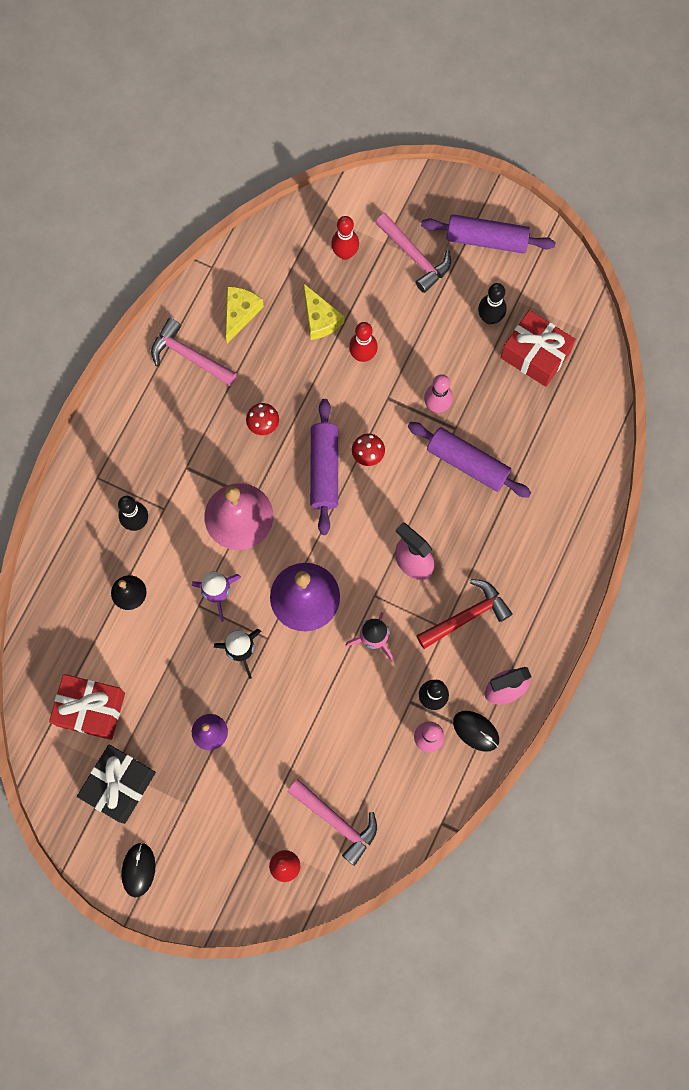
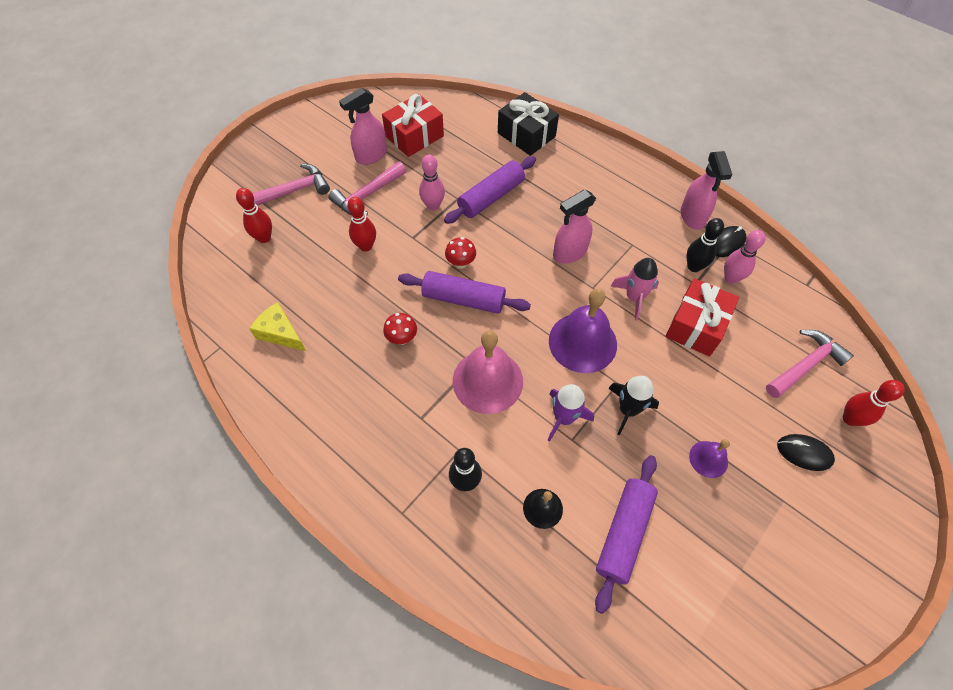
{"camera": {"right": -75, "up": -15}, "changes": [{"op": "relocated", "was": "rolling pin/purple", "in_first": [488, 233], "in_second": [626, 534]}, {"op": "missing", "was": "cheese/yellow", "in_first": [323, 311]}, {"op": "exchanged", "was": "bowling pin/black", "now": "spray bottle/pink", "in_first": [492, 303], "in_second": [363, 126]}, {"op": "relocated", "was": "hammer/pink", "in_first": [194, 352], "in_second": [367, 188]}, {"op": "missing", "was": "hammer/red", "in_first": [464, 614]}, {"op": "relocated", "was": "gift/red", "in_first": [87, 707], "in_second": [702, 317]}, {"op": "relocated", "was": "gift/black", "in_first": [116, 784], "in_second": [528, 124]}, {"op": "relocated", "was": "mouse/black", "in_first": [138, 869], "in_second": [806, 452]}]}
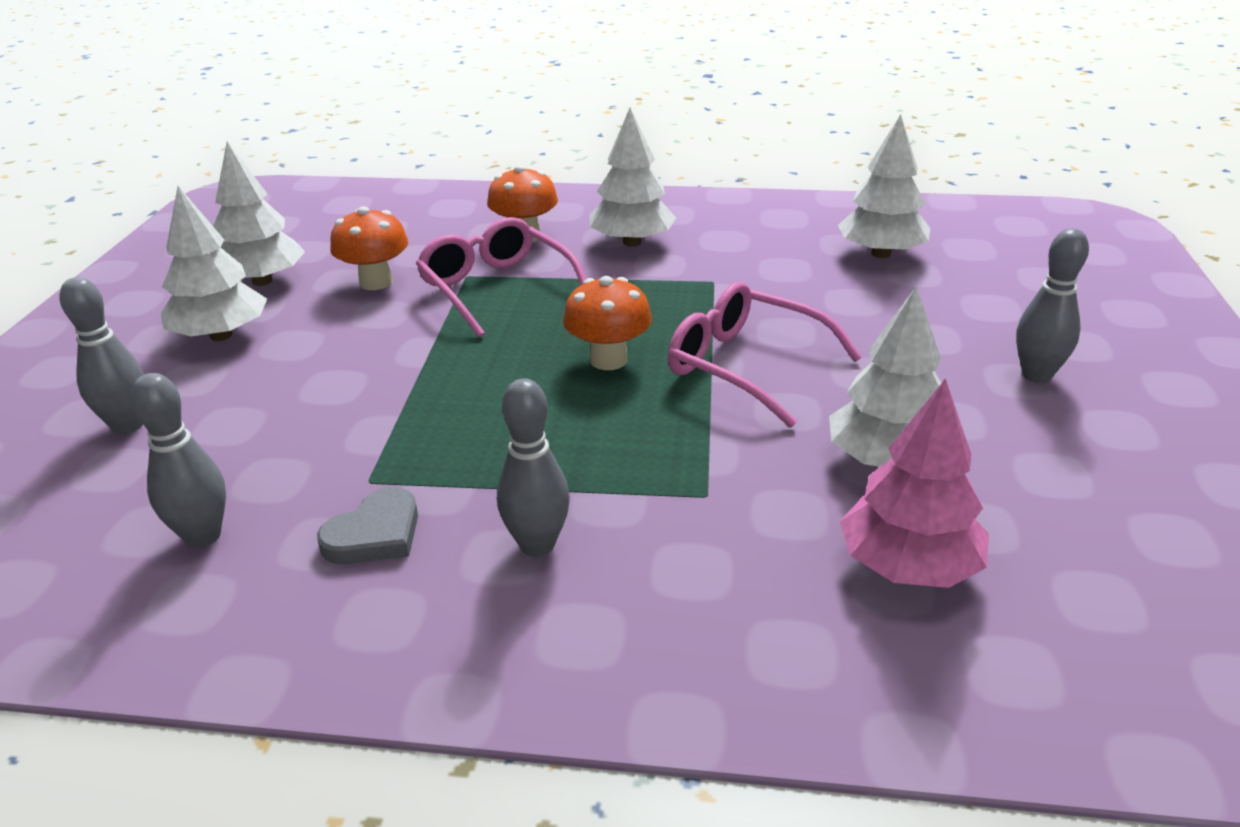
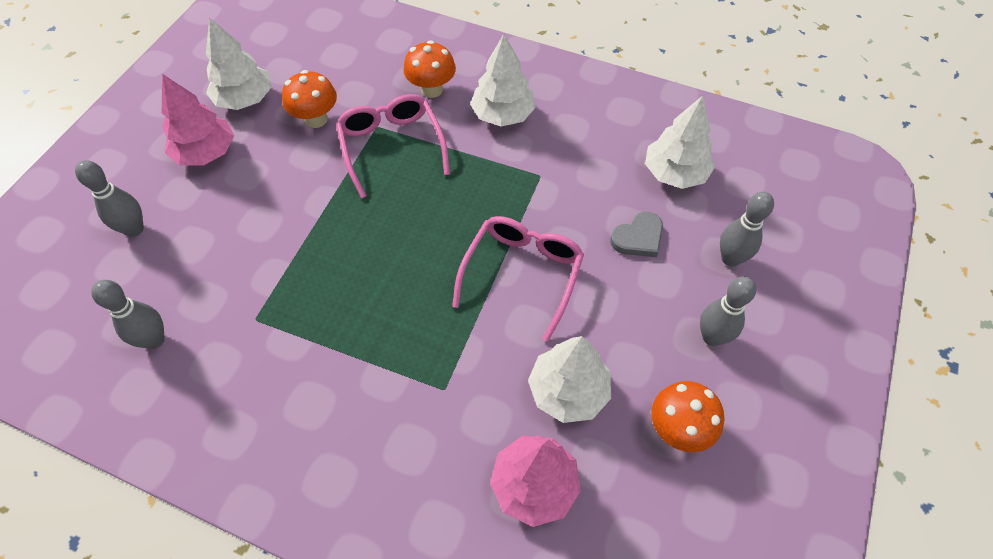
{"camera": {"right": 15, "up": 25}, "changes": [{"op": "colour", "was": "tree/white", "now": "tree/pink", "in_first": [214, 263], "in_second": [198, 120]}, {"op": "relocated", "was": "mushroom/orange", "in_first": [607, 323], "in_second": [688, 416]}, {"op": "spun", "was": "glasses/pink", "in_first": [765, 355], "in_second": [518, 278], "clockwise": 60}, {"op": "relocated", "was": "bowling pin/grey", "in_first": [533, 467], "in_second": [747, 229]}, {"op": "relocated", "was": "heart/grey", "in_first": [367, 525], "in_second": [636, 234]}]}
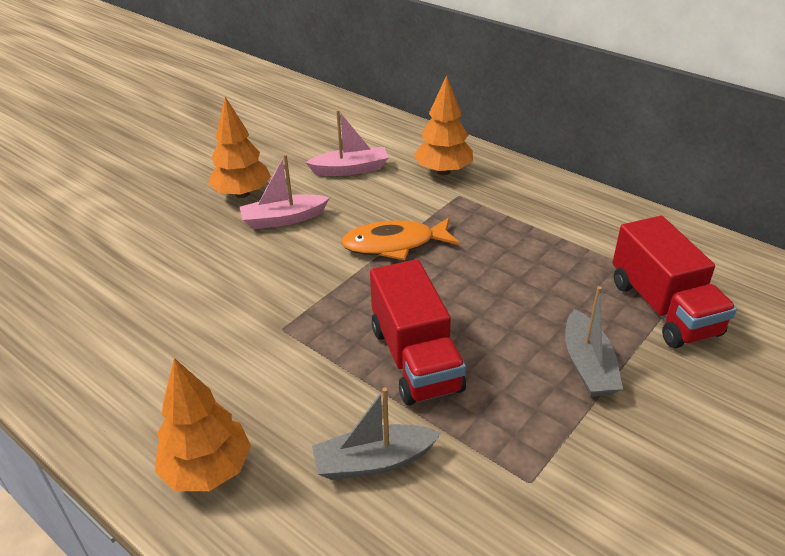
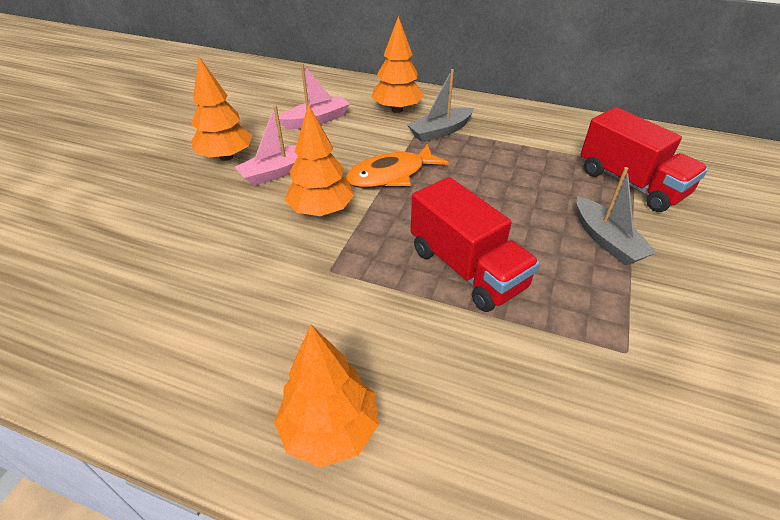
{"camera": {"right": -20, "up": 5}, "changes": [{"op": "relocated", "was": "boat/grey", "in_first": [376, 434], "in_second": [440, 105]}, {"op": "appeared", "now": "tree/orange", "in_second": [319, 160]}]}
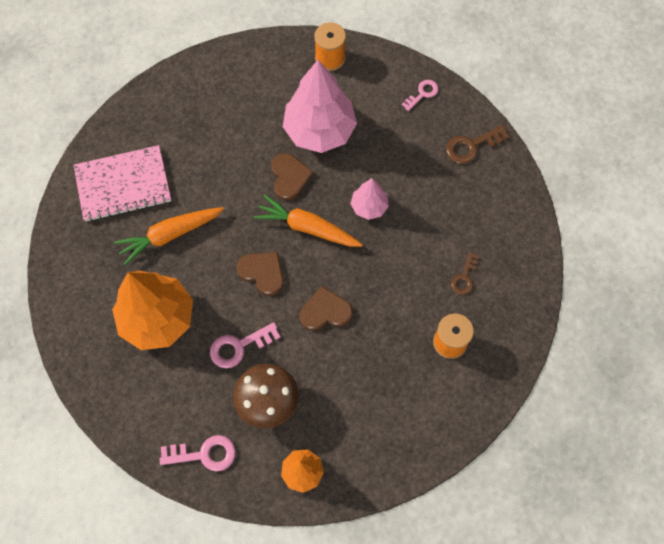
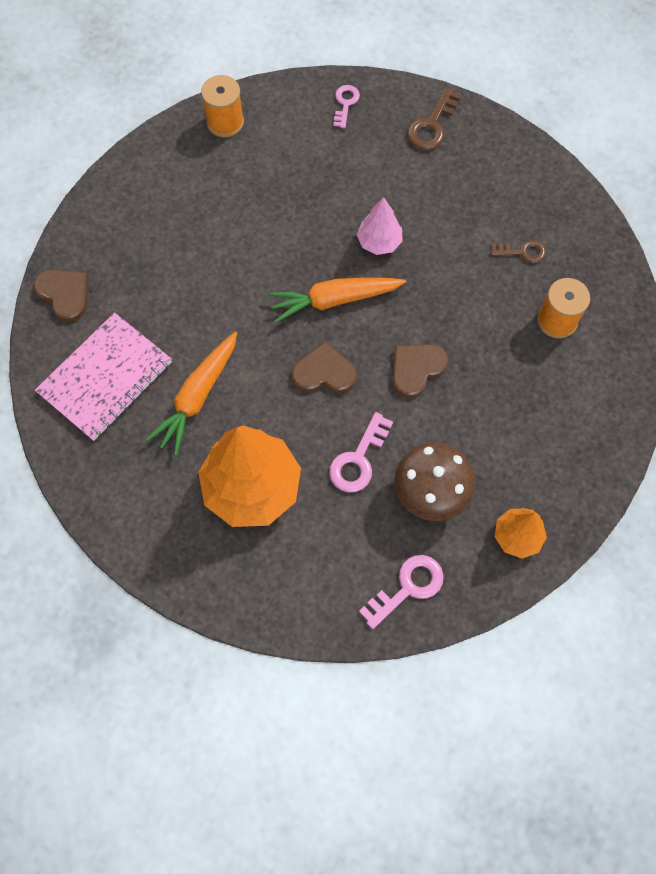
{"camera": {"right": -35, "up": 0}, "changes": [{"op": "missing", "was": "tree/pink", "in_first": [320, 106]}, {"op": "relocated", "was": "heart/brown", "in_first": [292, 177], "in_second": [61, 296]}, {"op": "spun", "was": "key/brown", "in_first": [465, 273], "in_second": [518, 251], "clockwise": -75}]}
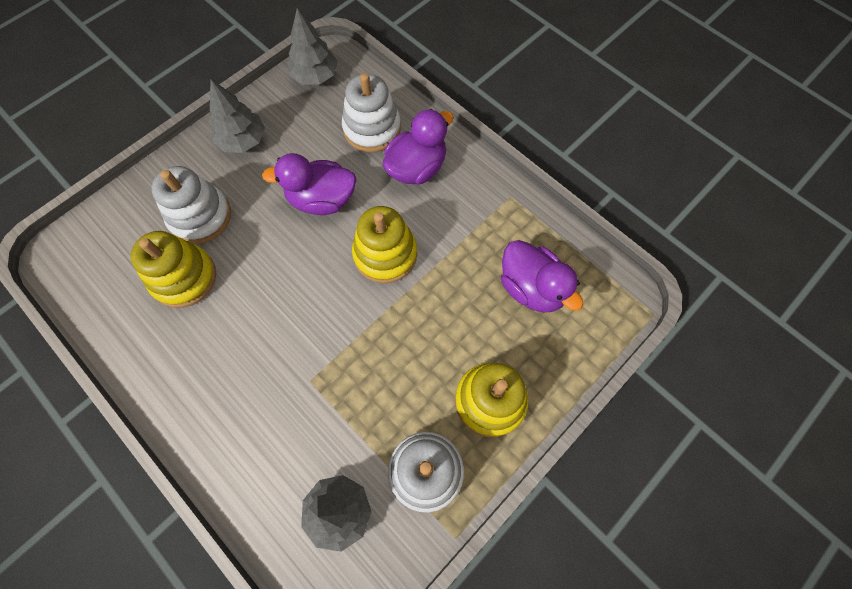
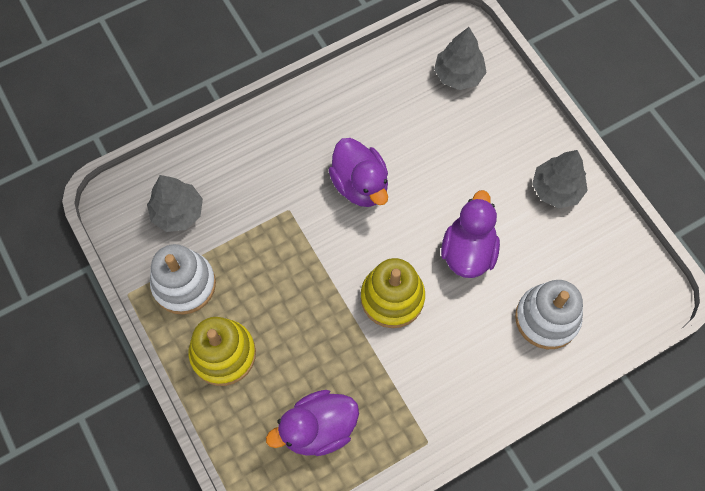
{"camera": {"right": 105, "up": 0}, "changes": [{"op": "relocated", "was": "tree/grey", "in_first": [312, 46], "in_second": [460, 58]}, {"op": "relocated", "was": "duck/purple", "in_first": [418, 147], "in_second": [358, 172]}, {"op": "missing", "was": "stacking toy/white", "in_first": [191, 205]}, {"op": "missing", "was": "stacking toy/yellow", "in_first": [173, 269]}]}
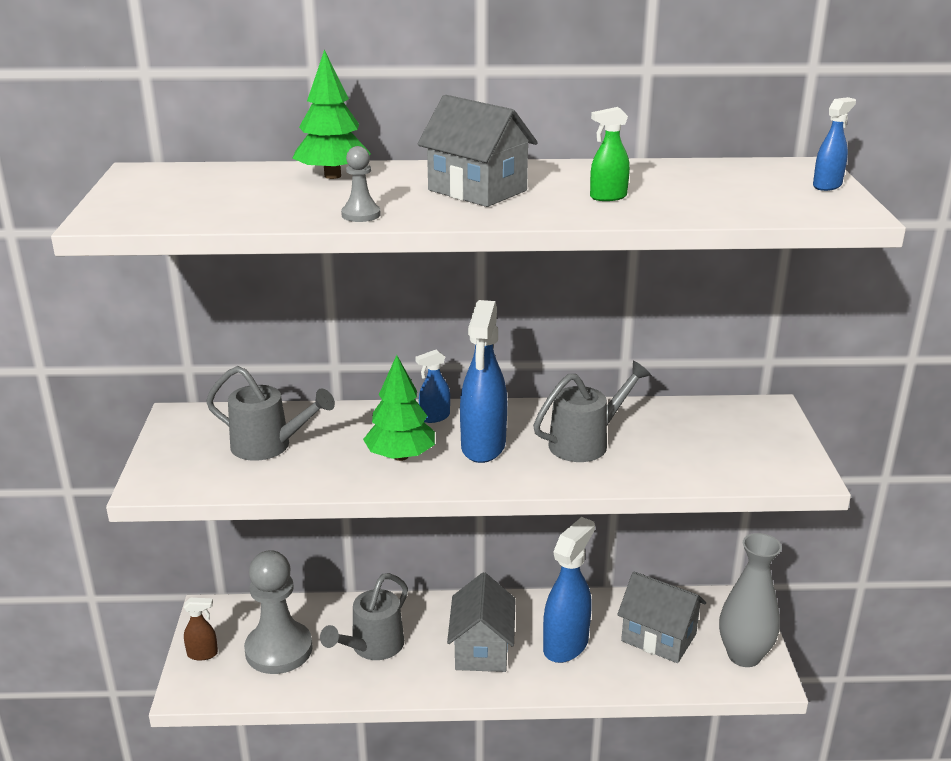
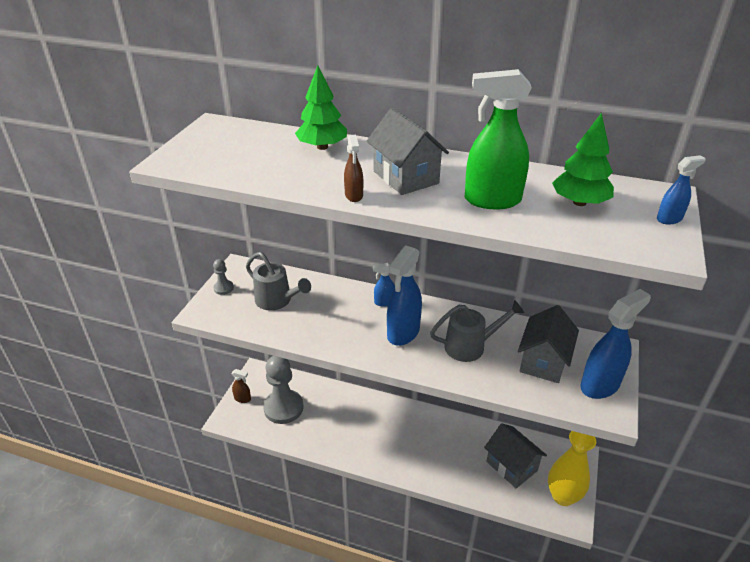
{"camera": {"right": 20, "up": 10}, "changes": [{"op": "size", "was": "spray bottle/green", "in_first": [610, 154], "in_second": [498, 139], "ratio": 2.01}, {"op": "relocated", "was": "pawn/grey", "in_first": [361, 184], "in_second": [223, 277]}, {"op": "relocated", "was": "tree/green", "in_first": [399, 408], "in_second": [583, 159]}, {"op": "relocated", "was": "spray bottle/blue", "in_first": [569, 590], "in_second": [615, 344]}, {"op": "colour", "was": "vase/grey", "now": "vase/yellow", "in_first": [750, 600], "in_second": [572, 468]}, {"op": "missing", "was": "watering can/grey", "in_first": [364, 616]}, {"op": "relocated", "was": "house/grey", "in_first": [481, 622], "in_second": [548, 344]}, {"op": "appeared", "now": "spray bottle/brown", "in_second": [353, 168]}]}
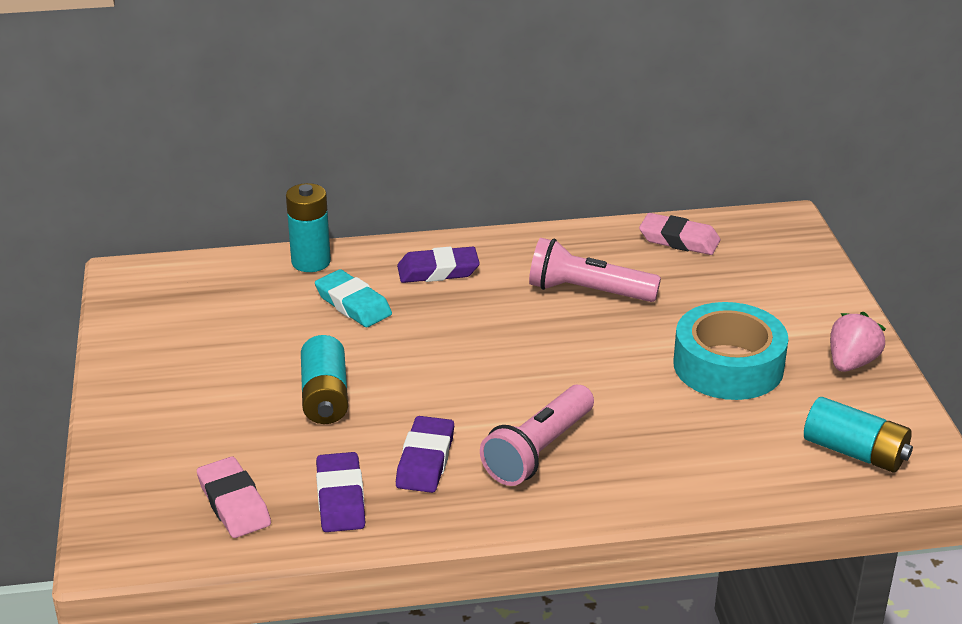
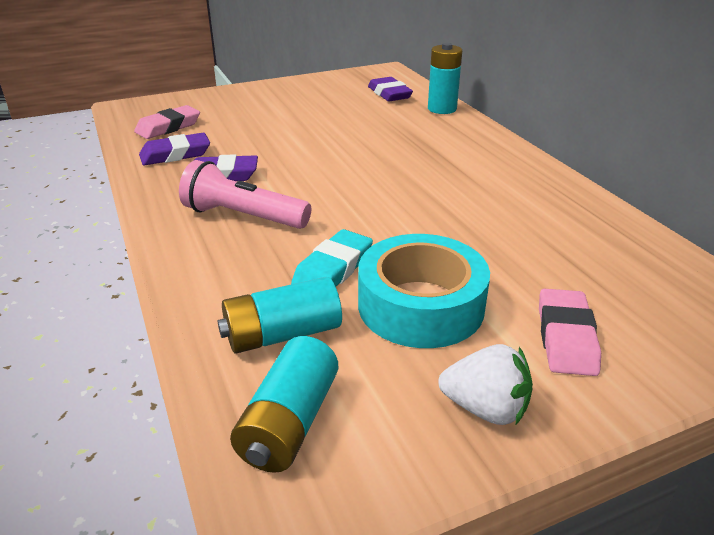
{"camera": {"right": 75, "up": 0}, "changes": [{"op": "relocated", "was": "eraser/pink", "in_first": [679, 234], "in_second": [570, 332]}, {"op": "missing", "was": "flashlight/pink", "in_first": [595, 270]}, {"op": "relocated", "was": "eraser/purple", "in_first": [438, 265], "in_second": [390, 89]}, {"op": "relocated", "was": "eraser/turquoise", "in_first": [353, 298], "in_second": [332, 258]}, {"op": "colour", "was": "strawberry/pink", "now": "strawberry/white", "in_first": [858, 342], "in_second": [485, 384]}, {"op": "relocated", "was": "battery/turquoise", "in_first": [324, 379], "in_second": [279, 315]}]}
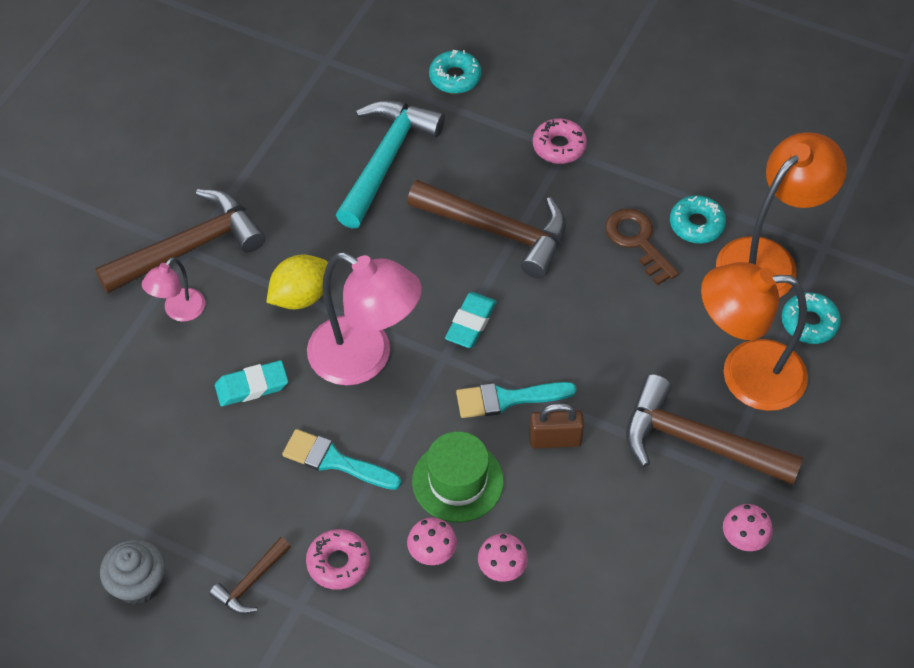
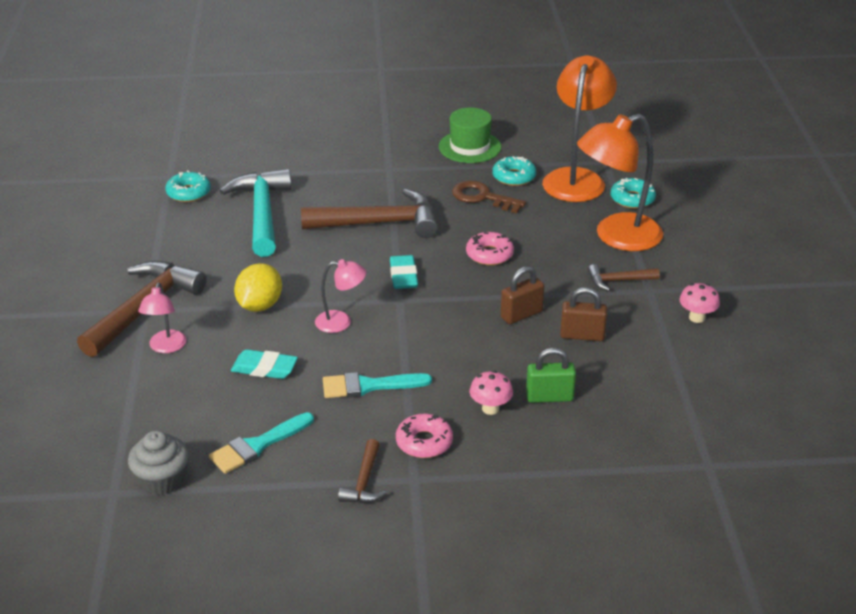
{"camera": {"right": -30, "up": -20}, "changes": [{"op": "relocated", "was": "donut/turquoise", "in_first": [455, 72], "in_second": [188, 186]}, {"op": "relocated", "was": "donut/pink", "in_first": [560, 141], "in_second": [490, 248]}, {"op": "size", "was": "lamp/pink", "in_first": [364, 318], "in_second": [340, 296], "ratio": 0.5}, {"op": "spun", "was": "eraser/turquoise", "in_first": [251, 383], "in_second": [264, 364], "clockwise": 60}, {"op": "size", "was": "hammer/brown", "in_first": [714, 429], "in_second": [624, 277], "ratio": 0.49}, {"op": "relocated", "was": "brush/turquoise", "in_first": [516, 400], "in_second": [261, 443]}, {"op": "relocated", "was": "hat/green", "in_first": [458, 476], "in_second": [470, 135]}, {"op": "exchanged", "was": "mushroom/pink", "now": "padlock/green", "in_first": [503, 557], "in_second": [551, 375]}, {"op": "relocated", "was": "cupcake/grey", "in_first": [132, 571], "in_second": [158, 463]}, {"op": "appeared", "now": "padlock/brown", "in_second": [583, 314]}]}
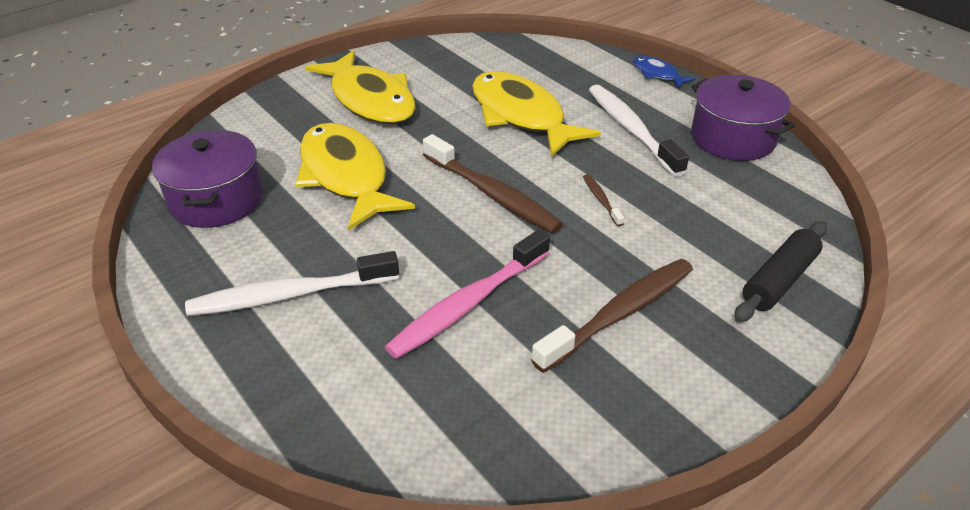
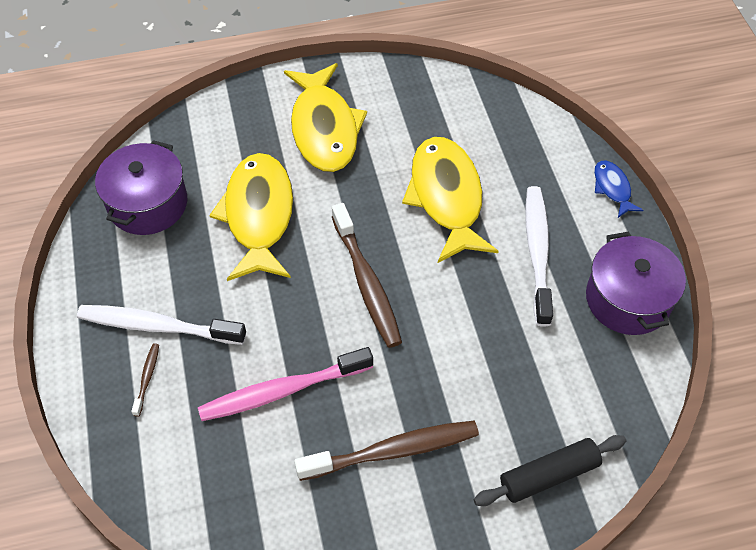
{"camera": {"right": 25, "up": 15}, "changes": [{"op": "relocated", "was": "toothbrush/brown", "in_first": [603, 200], "in_second": [145, 379]}]}
